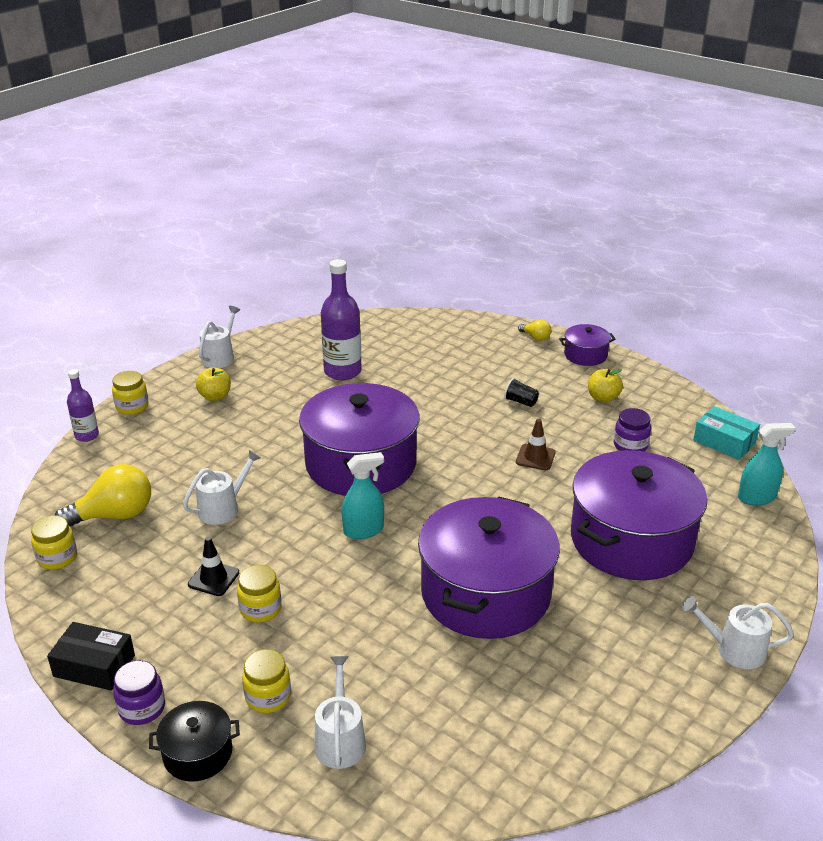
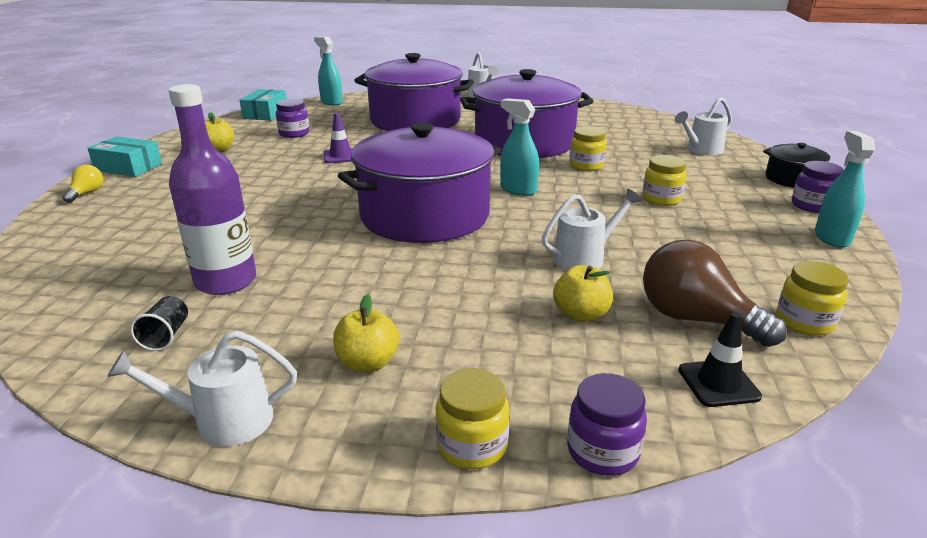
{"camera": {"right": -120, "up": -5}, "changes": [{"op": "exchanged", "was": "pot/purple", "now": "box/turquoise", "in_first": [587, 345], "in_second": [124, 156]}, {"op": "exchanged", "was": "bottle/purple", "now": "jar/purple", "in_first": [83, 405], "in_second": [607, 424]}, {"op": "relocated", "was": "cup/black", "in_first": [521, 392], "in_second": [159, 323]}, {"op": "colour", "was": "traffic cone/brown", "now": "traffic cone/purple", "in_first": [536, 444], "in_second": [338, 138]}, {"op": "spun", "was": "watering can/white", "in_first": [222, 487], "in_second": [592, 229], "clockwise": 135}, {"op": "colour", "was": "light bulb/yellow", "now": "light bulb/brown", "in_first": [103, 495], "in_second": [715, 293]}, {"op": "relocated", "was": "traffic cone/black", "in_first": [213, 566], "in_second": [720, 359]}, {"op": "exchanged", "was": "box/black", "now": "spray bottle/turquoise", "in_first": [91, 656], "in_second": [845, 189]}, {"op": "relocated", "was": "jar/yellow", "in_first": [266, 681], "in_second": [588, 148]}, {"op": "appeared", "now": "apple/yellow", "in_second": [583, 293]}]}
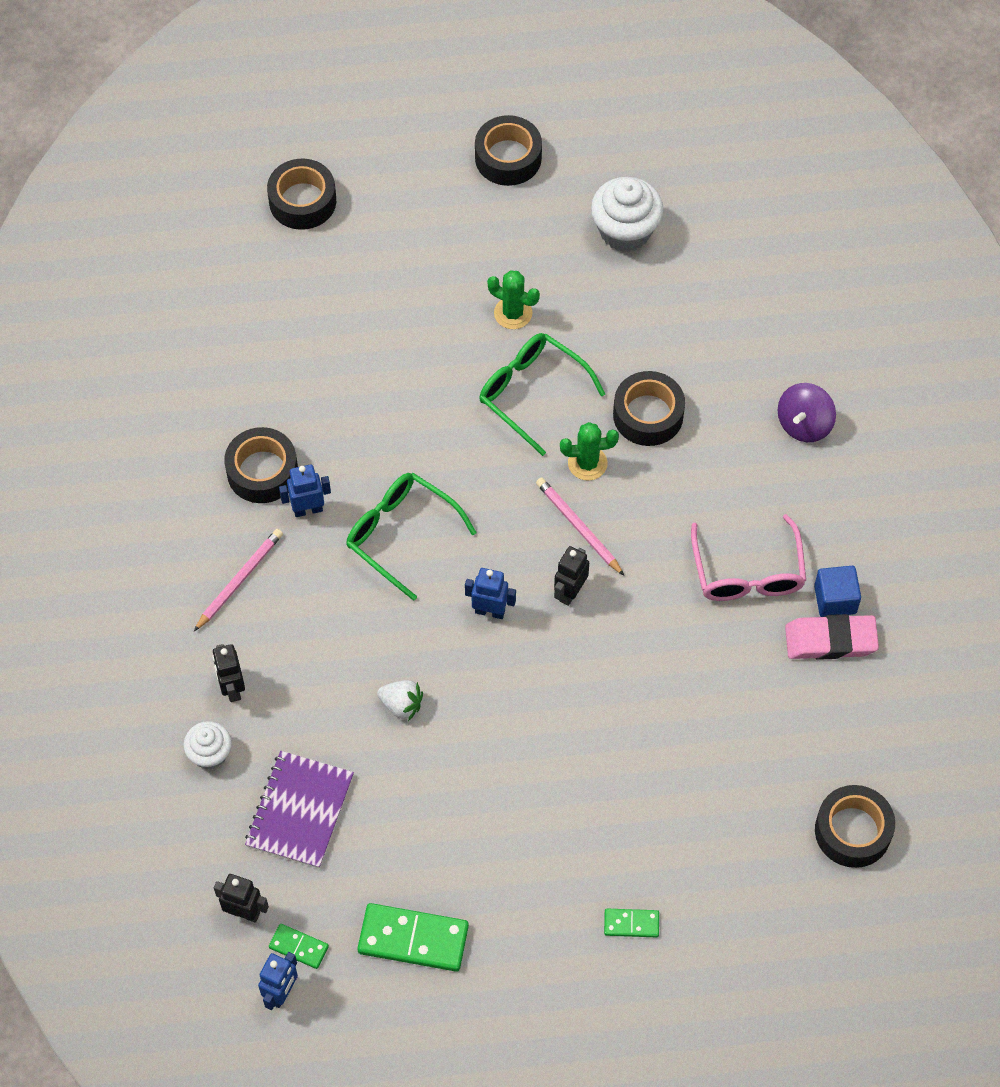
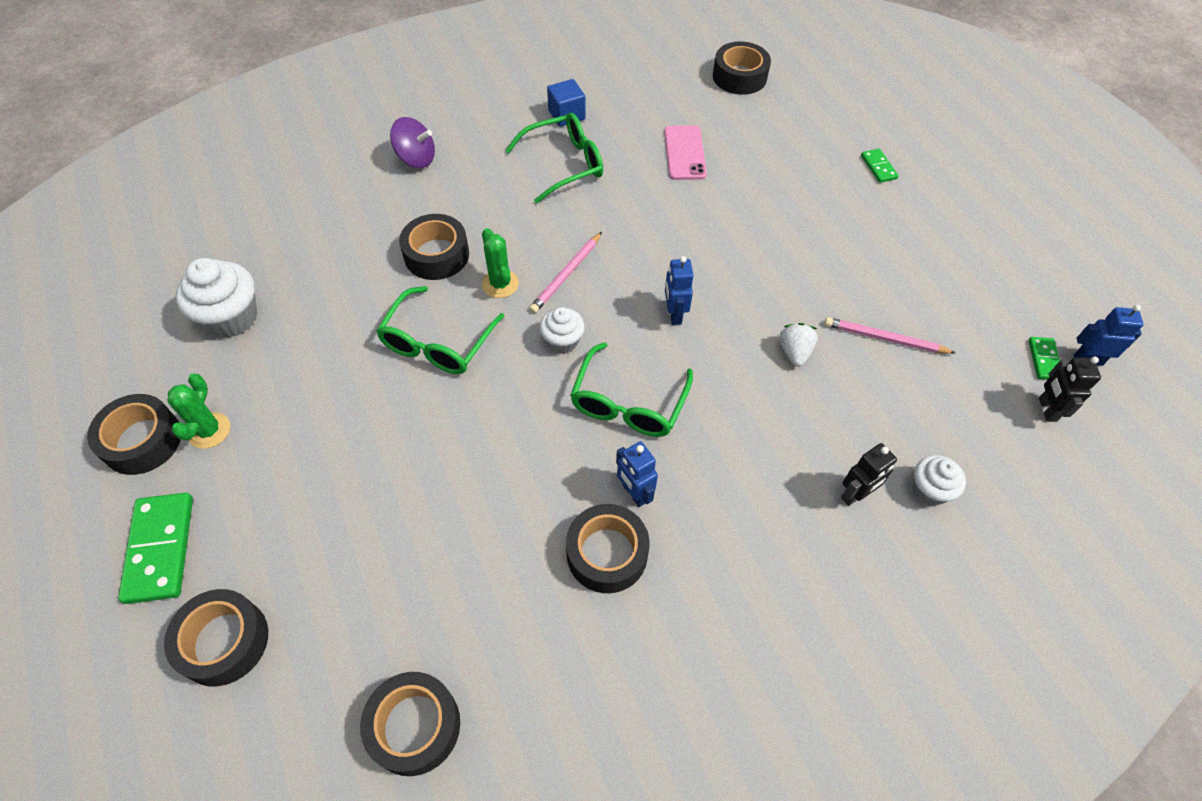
{"camera": {"right": -110, "up": -5}, "changes": [{"op": "relocated", "was": "cactus/green", "in_first": [513, 299], "in_second": [198, 411]}, {"op": "colour", "was": "glasses/pink", "now": "glasses/green", "in_first": [748, 557], "in_second": [554, 158]}, {"op": "relocated", "was": "pencil/pink", "in_first": [238, 580], "in_second": [890, 335]}, {"op": "missing", "was": "robot/black", "in_first": [571, 576]}, {"op": "missing", "was": "eraser/pink", "in_first": [832, 637]}, {"op": "missing", "was": "notebook/purple", "in_first": [299, 809]}, {"op": "relocated", "was": "domino/green", "in_first": [413, 937], "in_second": [155, 548]}, {"op": "appeared", "now": "phone/pink", "in_second": [685, 152]}, {"op": "appeared", "now": "cupcake/white", "in_second": [562, 330]}, {"op": "appeared", "now": "tape/black", "in_second": [410, 724]}]}
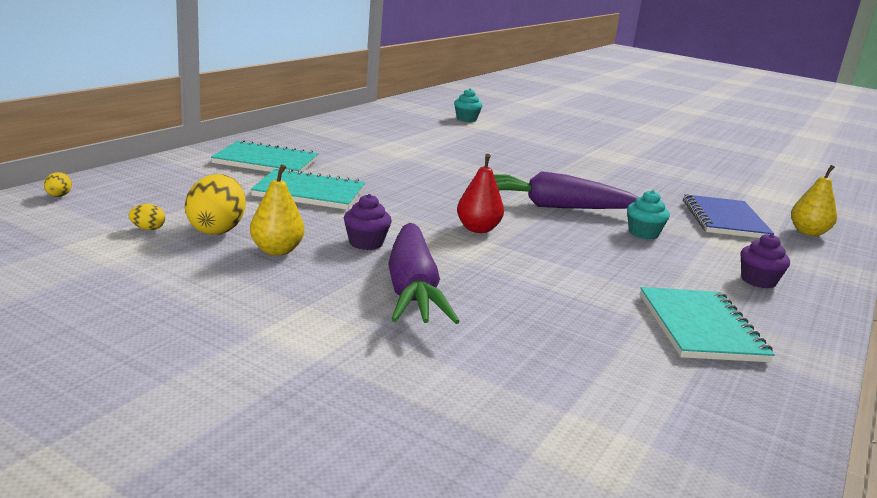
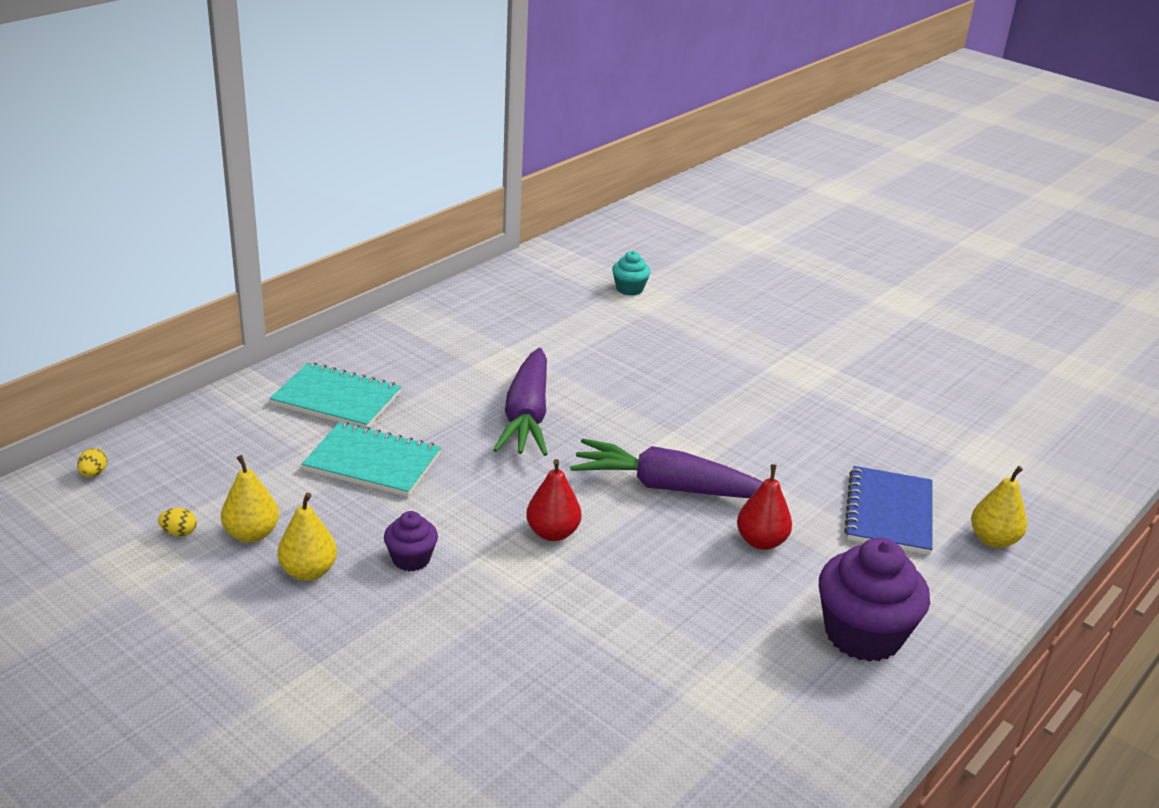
{"camera": {"right": 10, "up": 10}, "changes": [{"op": "exchanged", "was": "egg/yellow", "now": "pear/yellow", "in_first": [215, 204], "in_second": [250, 499]}, {"op": "exchanged", "was": "cupcake/turquoise", "now": "pear/red", "in_first": [648, 215], "in_second": [764, 507]}, {"op": "relocated", "was": "carrot/purple", "in_first": [424, 273], "in_second": [520, 402]}, {"op": "size", "was": "cupcake/purple", "in_first": [765, 261], "in_second": [874, 600], "ratio": 1.95}, {"op": "missing", "was": "notebook/turquoise", "in_first": [707, 324]}]}
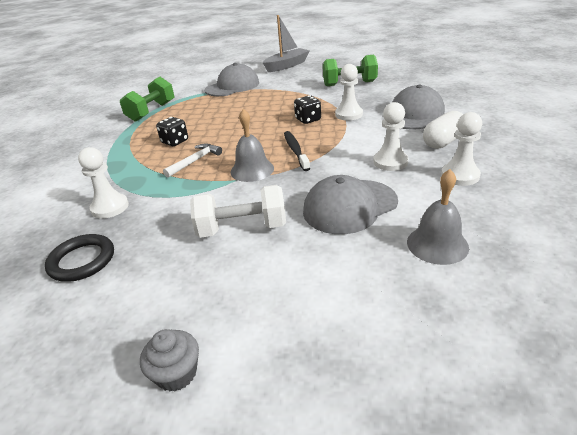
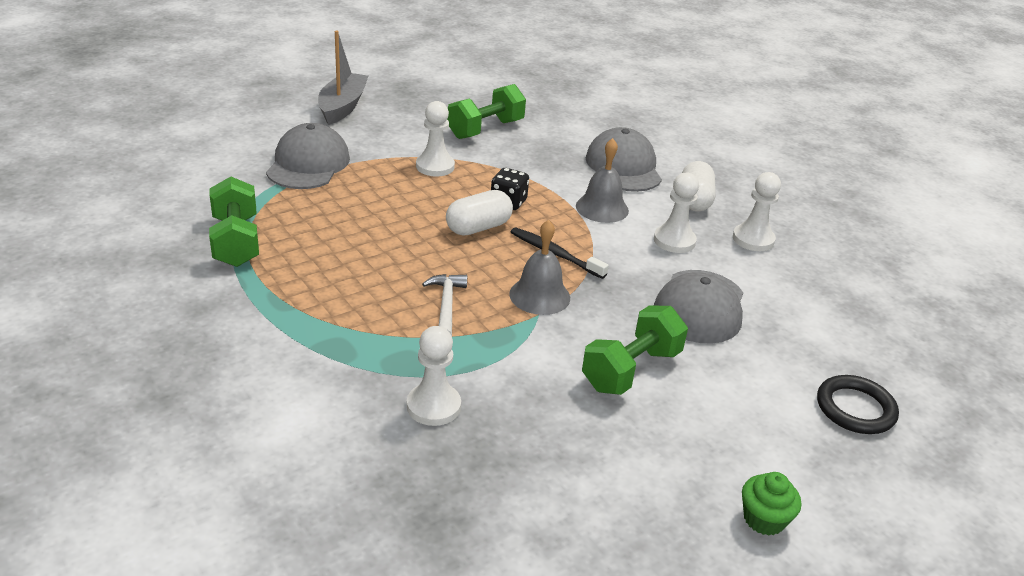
{"camera": {"right": -45, "up": 0}, "changes": [{"op": "relocated", "was": "pawn/white", "in_first": [349, 92], "in_second": [435, 139]}, {"op": "missing", "was": "dice/black", "in_first": [172, 131]}, {"op": "relocated", "was": "bell/grey", "in_first": [438, 217], "in_second": [602, 180]}, {"op": "colour", "was": "dumbbell/white", "now": "dumbbell/green", "in_first": [238, 211], "in_second": [635, 350]}, {"op": "relocated", "was": "ring/black", "in_first": [79, 258], "in_second": [858, 404]}, {"op": "colour", "was": "cupcake/grey", "now": "cupcake/green", "in_first": [169, 360], "in_second": [771, 504]}, {"op": "appeared", "now": "capsule/white", "in_second": [479, 213]}]}
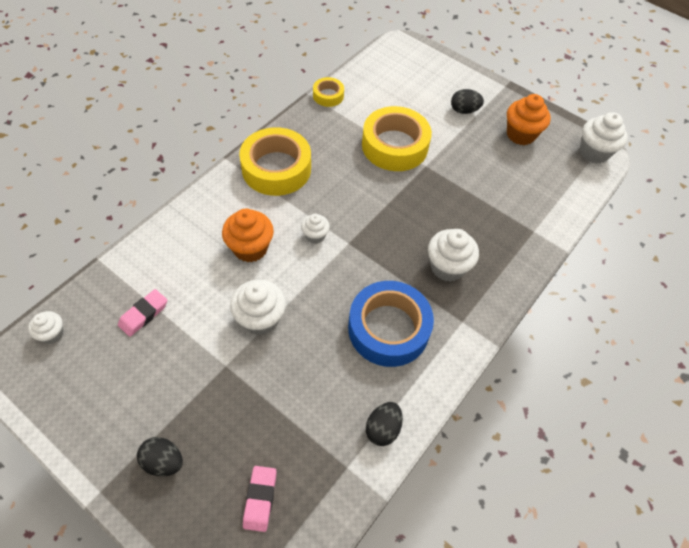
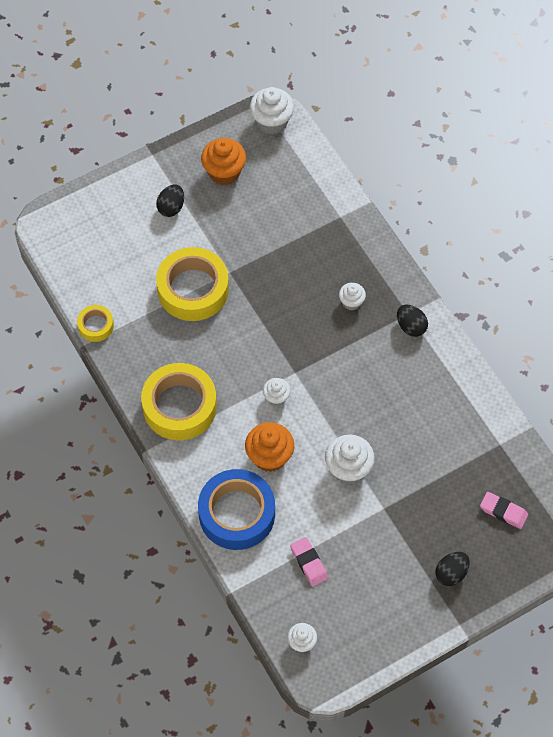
{"camera": {"right": -65, "up": 5}, "changes": [{"op": "size", "was": "cupcake/white", "in_first": [453, 255], "in_second": [352, 297], "ratio": 0.58}, {"op": "relocated", "was": "tape/blue", "in_first": [391, 324], "in_second": [236, 509]}, {"op": "relocated", "was": "egg/black", "in_first": [384, 424], "in_second": [412, 320]}]}
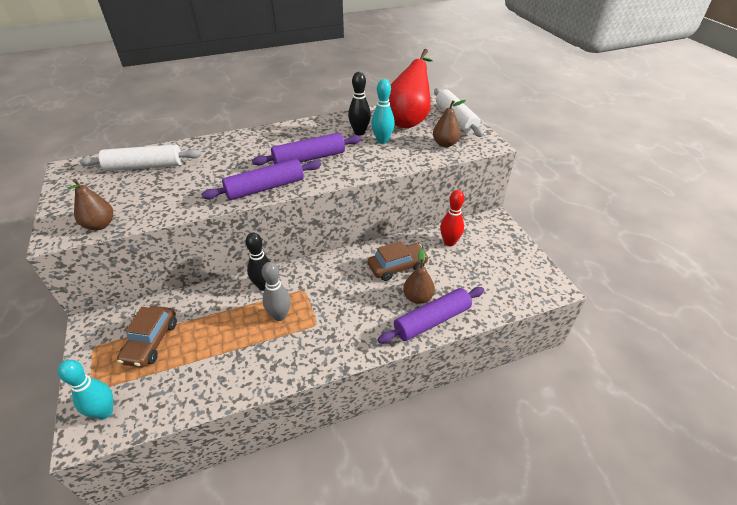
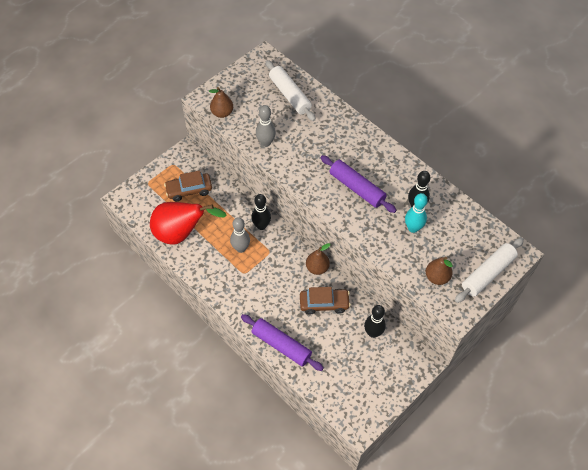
{"camera": {"right": 65, "up": 15}, "changes": [{"op": "relocated", "was": "pear/red", "in_first": [411, 88], "in_second": [188, 223]}, {"op": "missing", "was": "rolling pin/purple", "in_first": [261, 179]}, {"op": "colour", "was": "bowling pin/red", "now": "bowling pin/black", "in_first": [452, 218], "in_second": [375, 321]}, {"op": "spun", "was": "car/brown", "in_first": [398, 261], "in_second": [325, 301], "clockwise": -45}, {"op": "relocated", "was": "pear/brown", "in_first": [419, 276], "in_second": [318, 259]}, {"op": "missing", "was": "bowling pin/turquoise", "in_first": [85, 389]}, {"op": "appeared", "now": "bowling pin/grey", "in_second": [266, 126]}]}
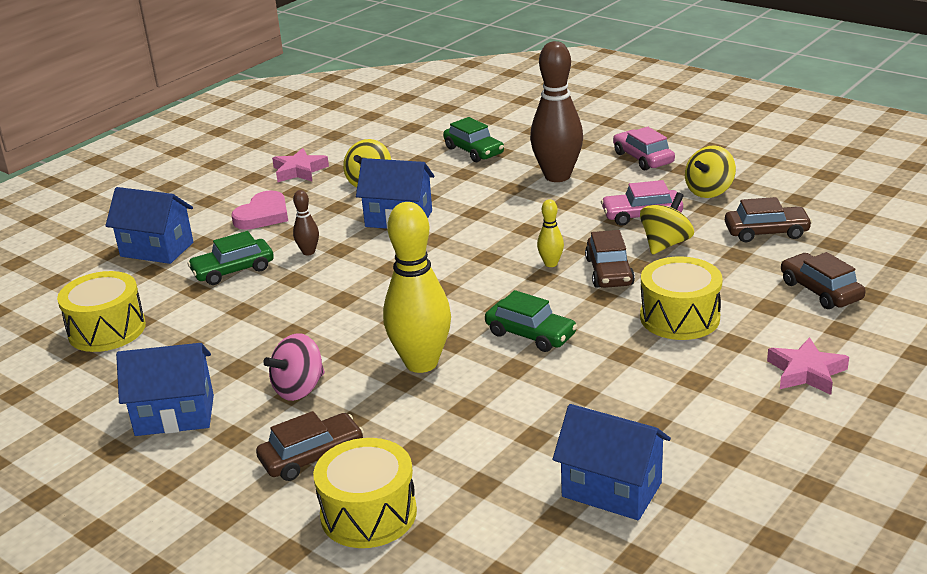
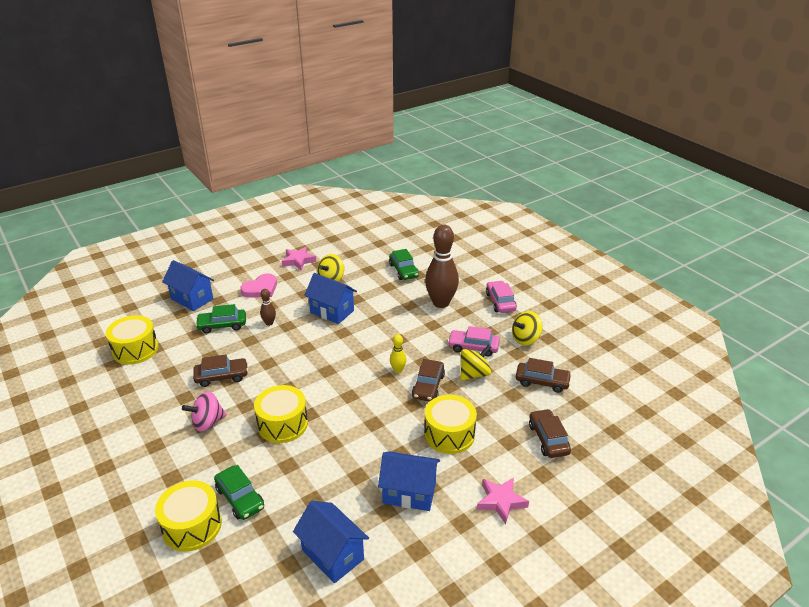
{"camera": {"right": 15, "up": 5}, "changes": [{"op": "exchanged", "was": "bowling pin/yellow", "now": "drum/yellow", "in_first": [417, 287], "in_second": [281, 414]}, {"op": "relocated", "was": "car/green", "in_first": [531, 321], "in_second": [239, 492]}, {"op": "relocated", "was": "house/blue", "in_first": [165, 389], "in_second": [409, 481]}, {"op": "relocated", "was": "car/brown", "in_first": [310, 446], "in_second": [220, 371]}]}
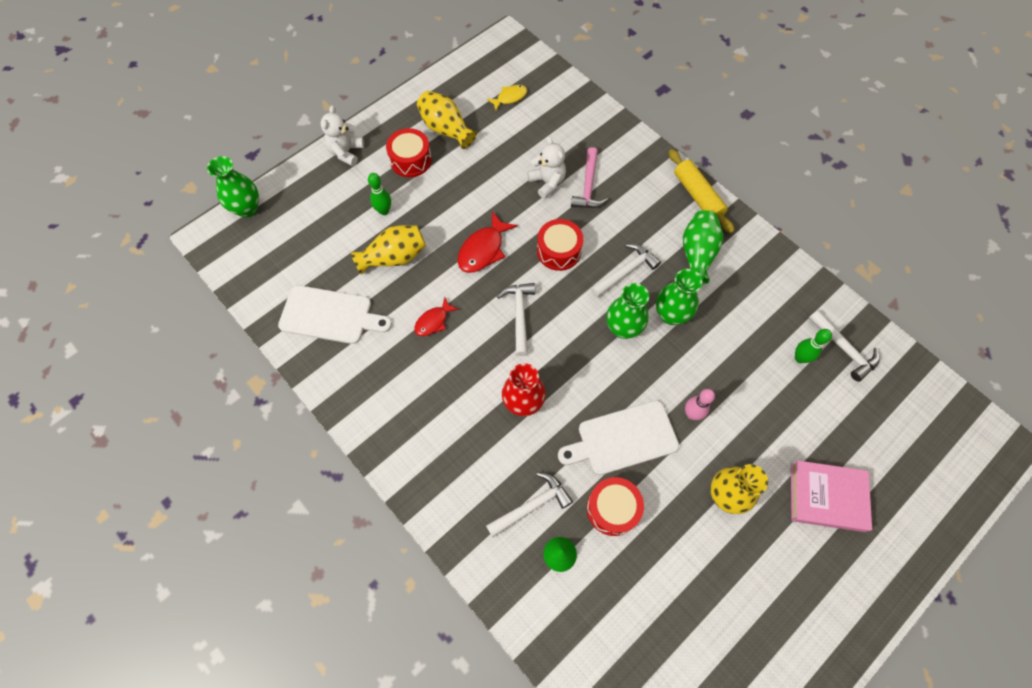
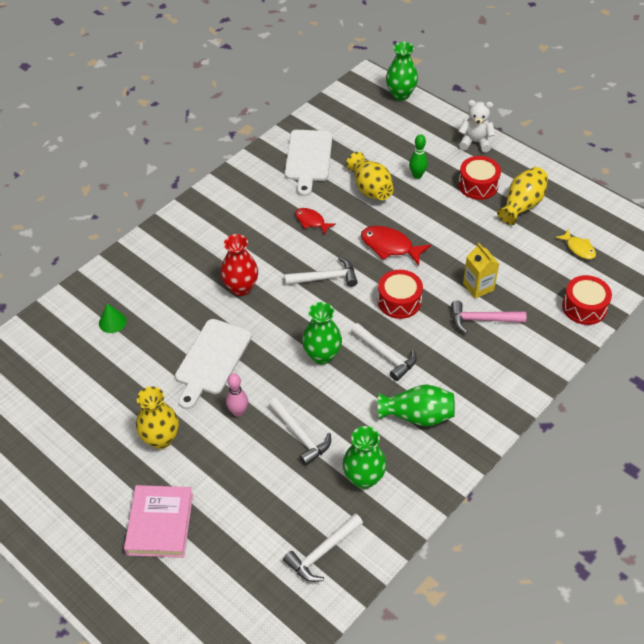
{"camera": {"right": 85, "up": -15}, "changes": [{"op": "exchanged", "was": "teddy bear/white", "now": "carton/yellow", "in_first": [546, 167], "in_second": [481, 271]}, {"op": "missing", "was": "rolling pin/yellow", "in_first": [702, 191]}, {"op": "relocated", "was": "vase/green", "in_first": [679, 297], "in_second": [365, 457]}, {"op": "missing", "was": "bowling pin/green", "in_first": [813, 346]}, {"op": "spun", "was": "cutting board/white", "in_first": [618, 437], "in_second": [213, 364], "clockwise": -135}, {"op": "relocated", "was": "hammer/white", "in_first": [529, 504], "in_second": [300, 432]}, {"op": "relocated", "was": "drum/red", "in_first": [615, 506], "in_second": [587, 300]}]}
